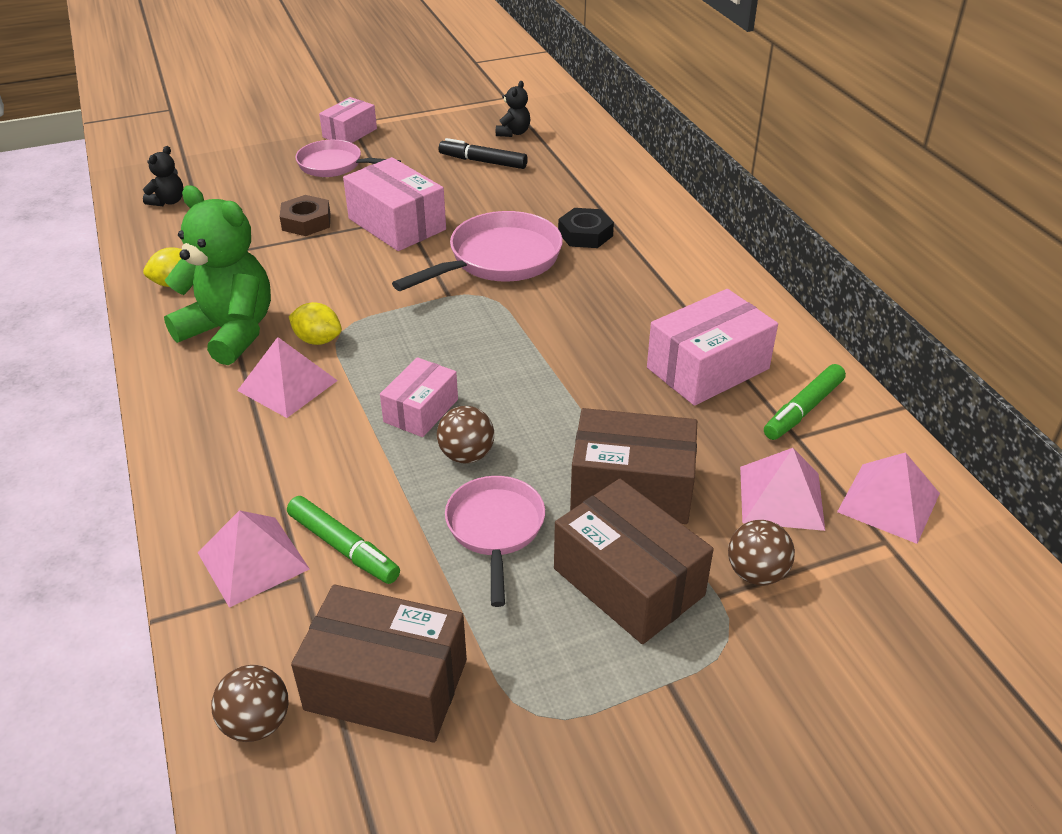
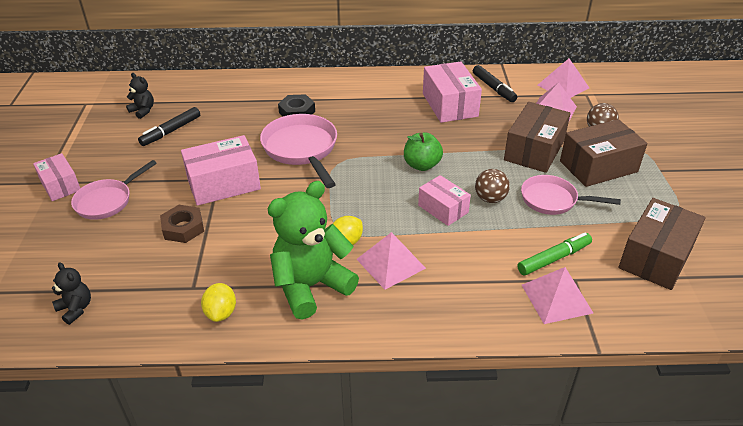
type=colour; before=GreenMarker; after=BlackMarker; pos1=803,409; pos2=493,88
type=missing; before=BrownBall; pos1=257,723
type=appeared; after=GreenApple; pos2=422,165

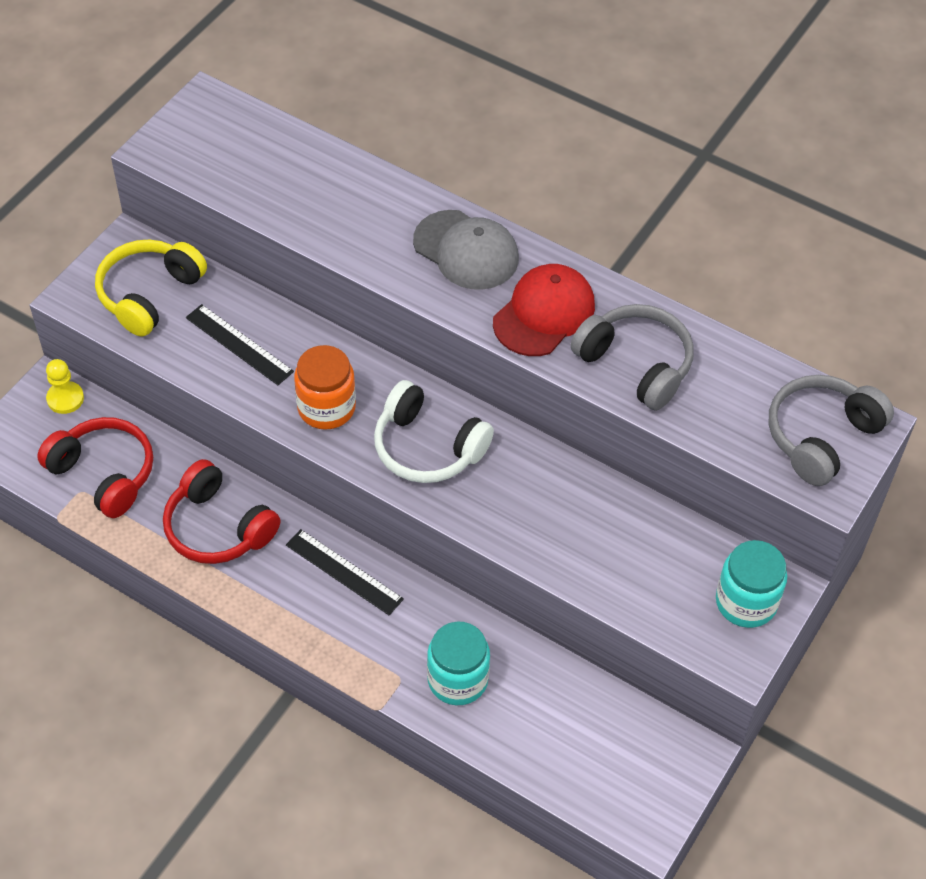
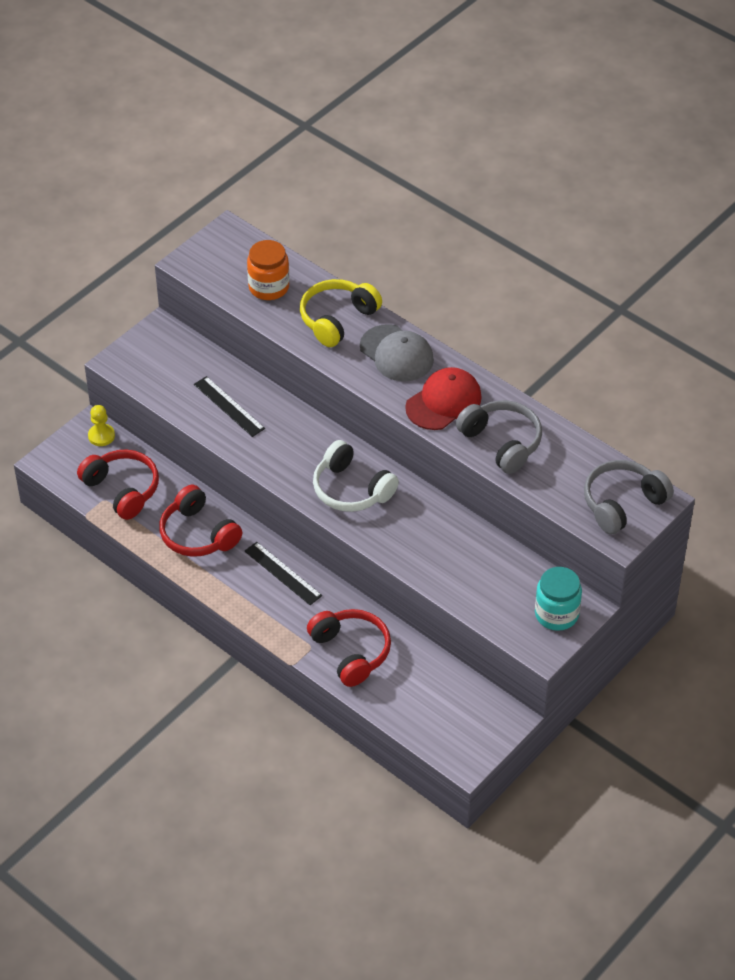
type=relocated; before=YellowHeadphones; pos1=149,294; pos2=337,319
type=relocated; before=OrangeJar; pos1=326,407; pos2=269,287
type=exchanged; before=TurquoiseJar; after=RedHeadphones; pos1=457,679; pos2=351,652

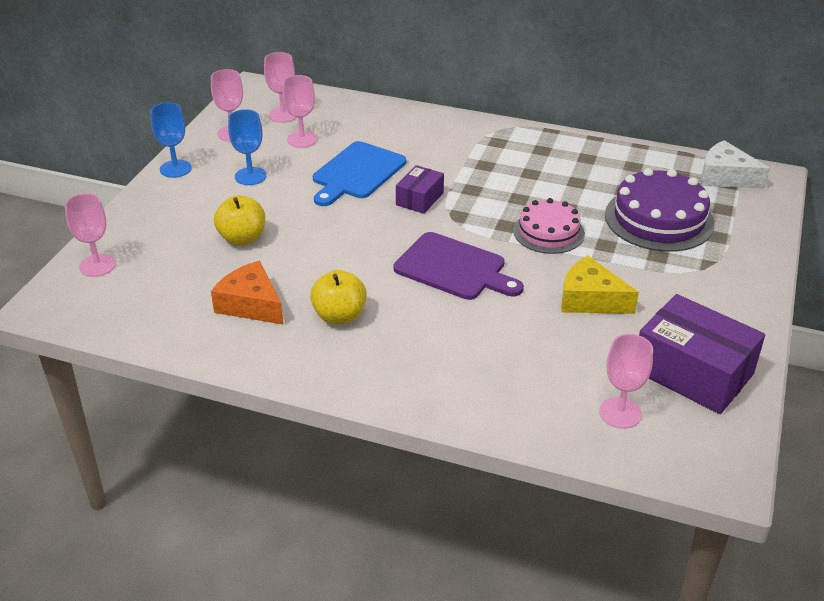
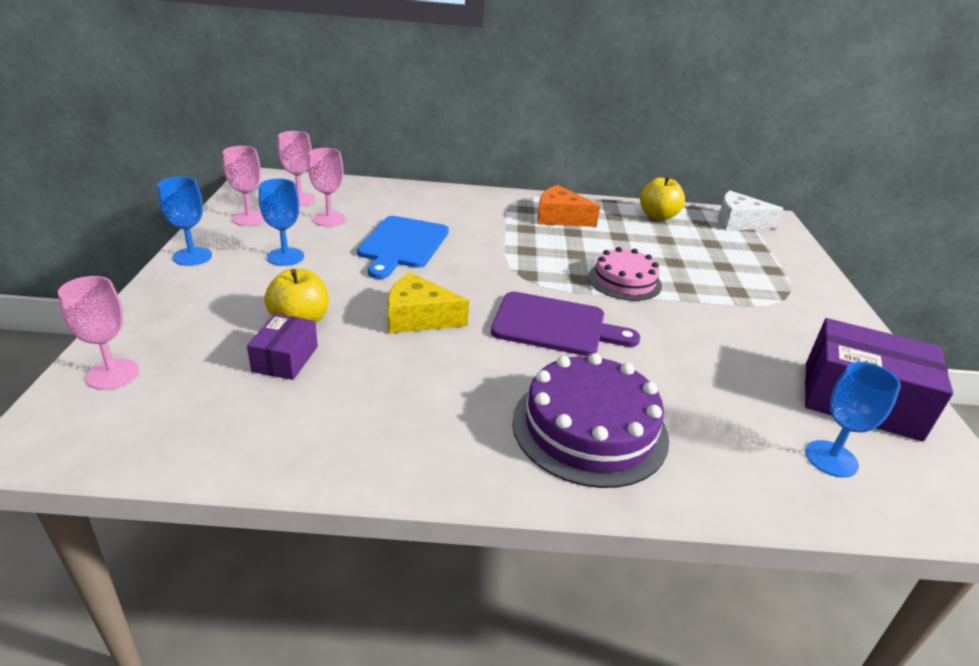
type=relocated; before=PurpleBox; pos1=419,199; pos2=285,359
type=relocated; before=PurpleCake; pos1=659,219; pos2=589,428
type=relocated; before=YellowCheese; pos1=590,299; pos2=418,317
type=relocated; before=OrangeCheese; pos1=251,304; pos2=560,218
type=relocated; before=YellowApple; pos1=339,316; pos2=658,216
type=colour; before=PinkGoblet; after=BlueGoblet; pos1=620,413; pos2=831,459

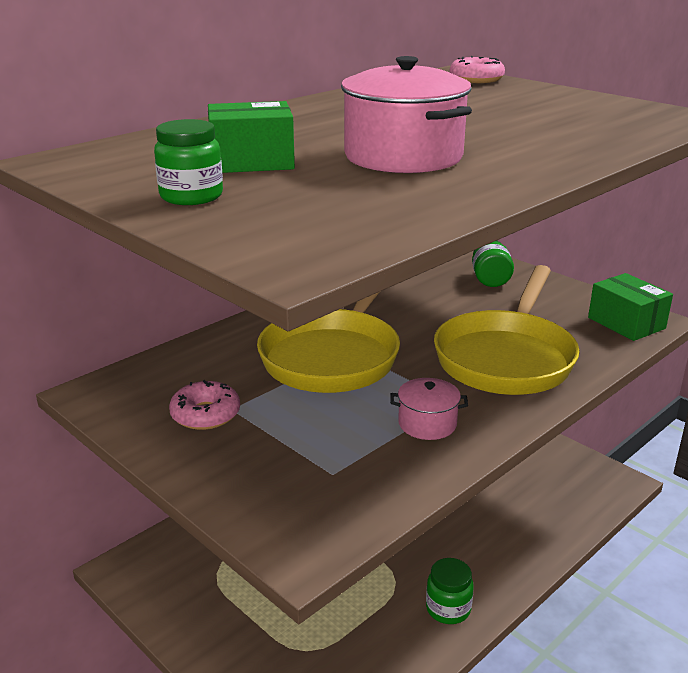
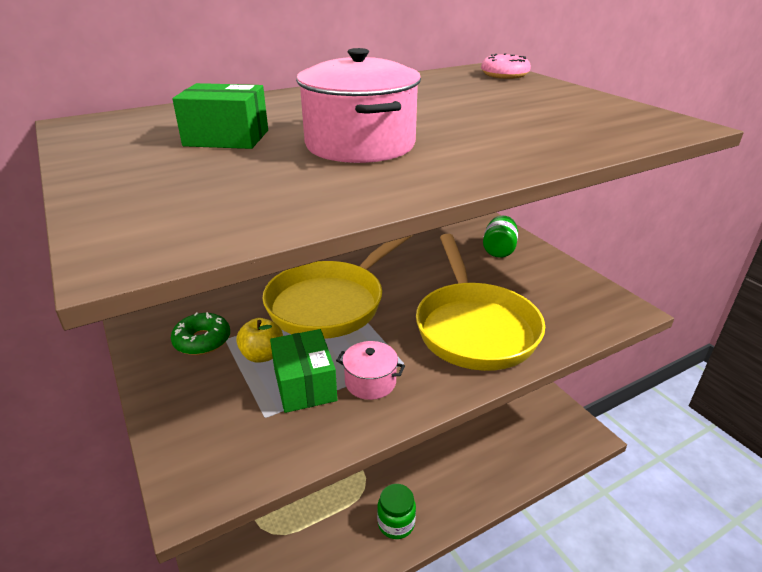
type=missing; before=GreenJar; pos1=191,196
type=spun; before=YellowPan; pos1=506,357; pos2=474,327; turn=-45
type=relocated; before=GreenBox; pos1=626,323; pos2=304,385
type=colour; before=PinkDonut; after=GreenDonut; pos1=205,414; pos2=202,341
type=appeared; after=YellowApple; pos2=262,355

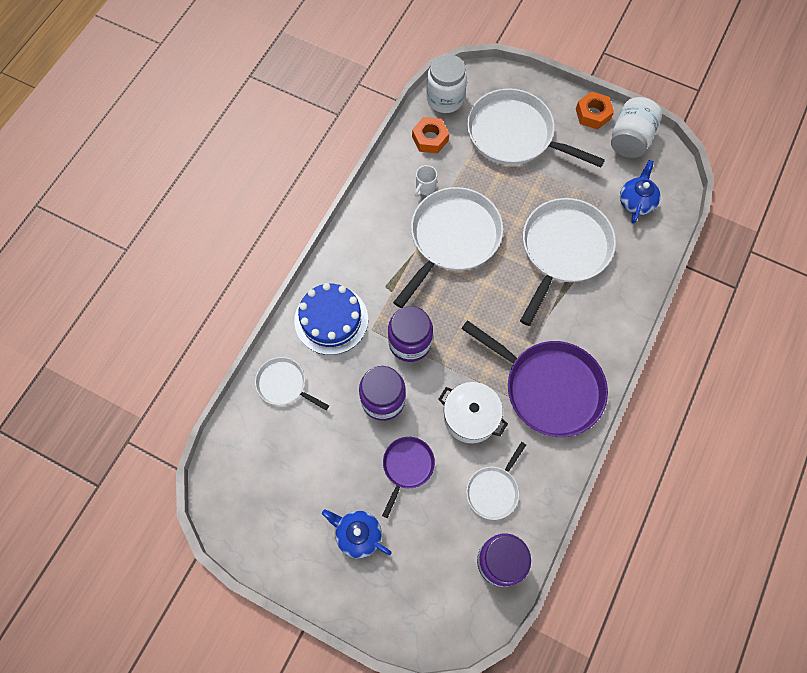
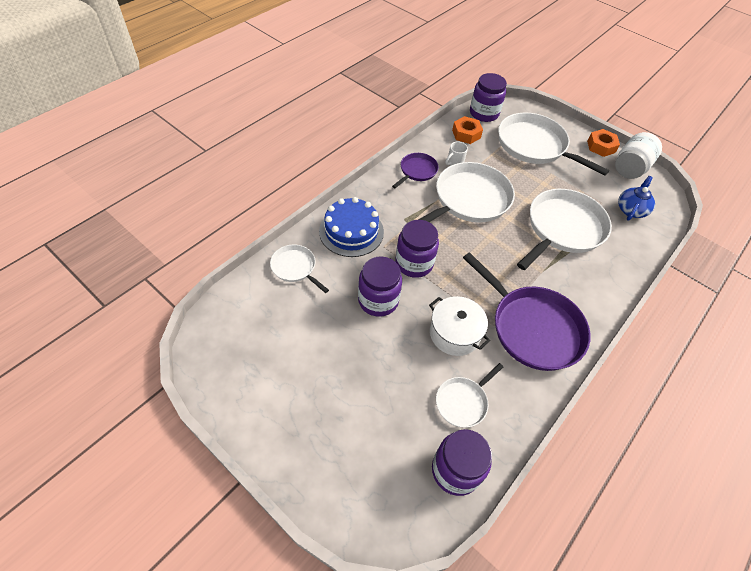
type=colour; before=WhiteJar; after=PurpleJar; pos1=445,99; pos2=484,113
type=relocated; before=PurplePan; pos1=407,466; pos2=417,171
type=missing; before=BlueTeapot; pos1=358,534

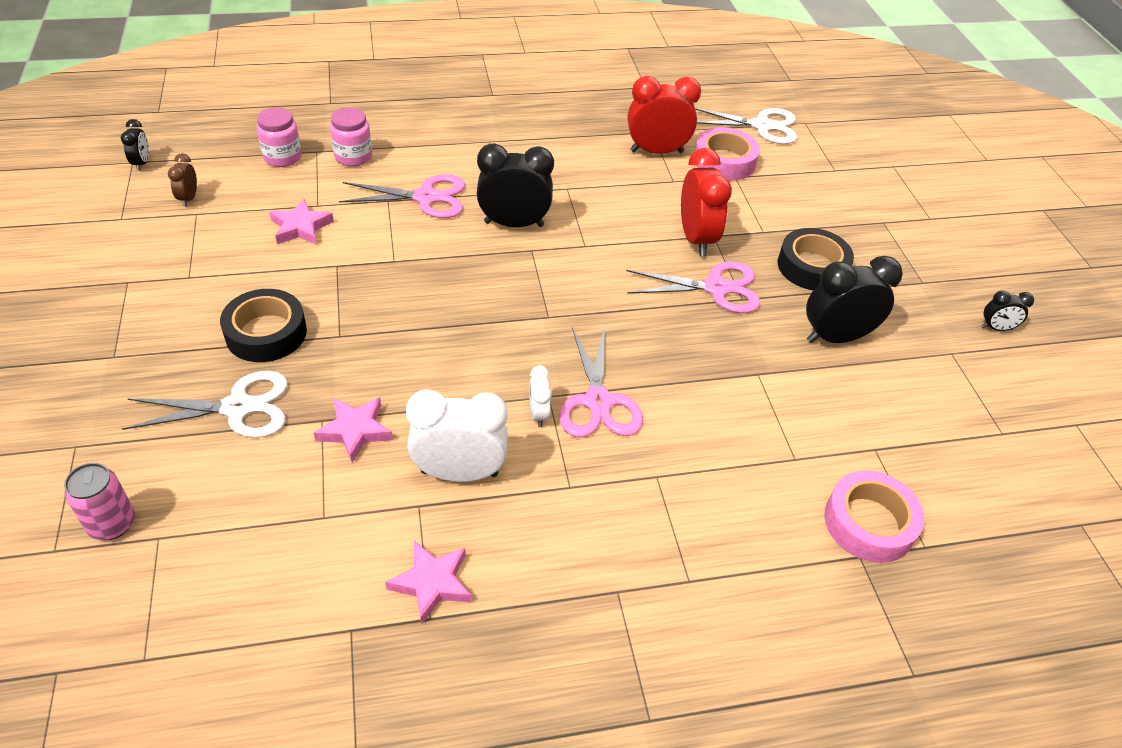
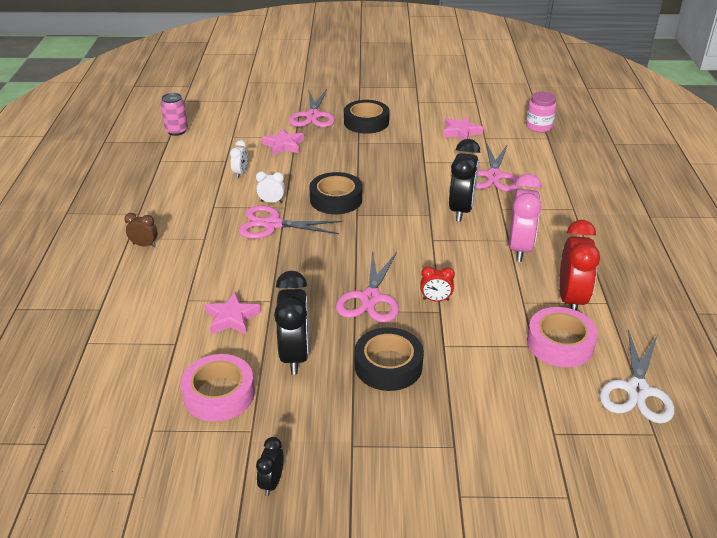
type=missing; before=PinkJar; pos1=353,156
type=missing; before=BlackClock; pos1=142,163
type=size; before=RedClock; pos1=696,239; pos2=435,300; scale=0.5
type=relocated; before=BrownClock; pos1=188,198; pos2=144,245
type=colour; before=WhiteScissors; after=PinkScissors; pos1=237,407; pos2=313,116
type=size; before=WhiteClock; pos1=459,473; pos2=240,173; scale=0.5
type=relocated; before=PinkCan; pos1=112,524; pos2=176,131
type=relocated; before=PinkTape; pos1=869,523; pos2=219,394
type=relocated; before=PinkStar; pos1=432,583; pos2=232,318
type=appeared; after=BlackTape; pos2=336,199
type=appeared; after=PinkClock; pos2=519,248

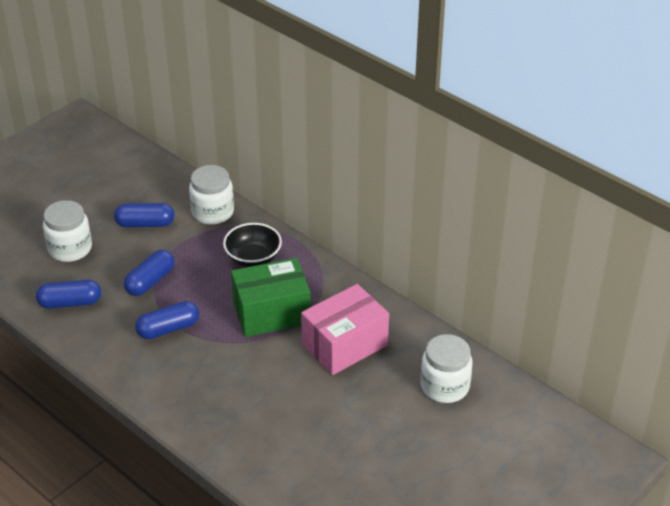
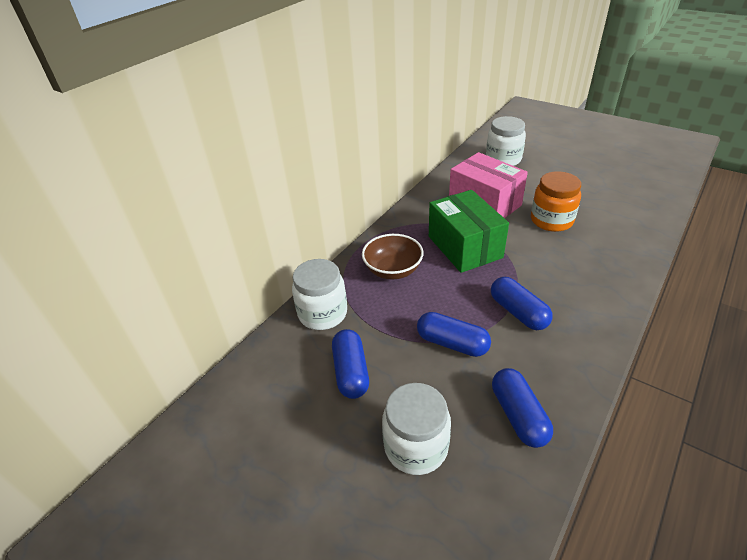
type=colour; before=BlackBowl; after=BrownBowl; pos1=253,258; pos2=393,270
type=appeared; after=OrangeJar; pos2=551,220

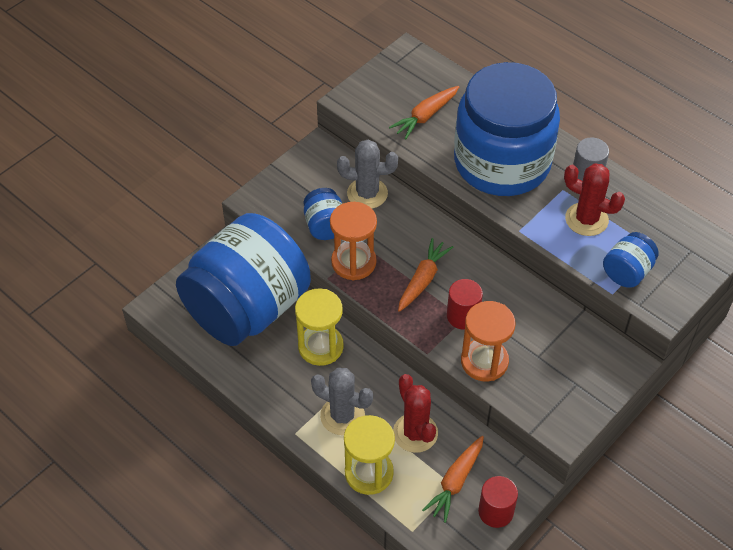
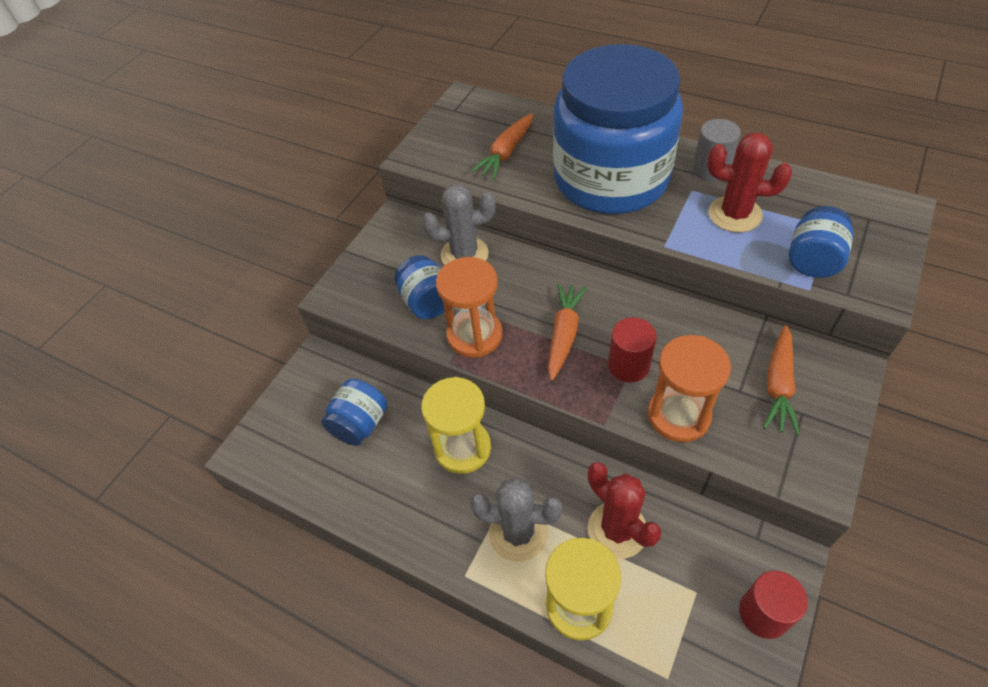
type=size; before=BlueJar; pos1=247,308; pos2=360,424; scale=0.4
type=relocated; before=OrangeCarrot; pos1=455,482; pos2=778,385

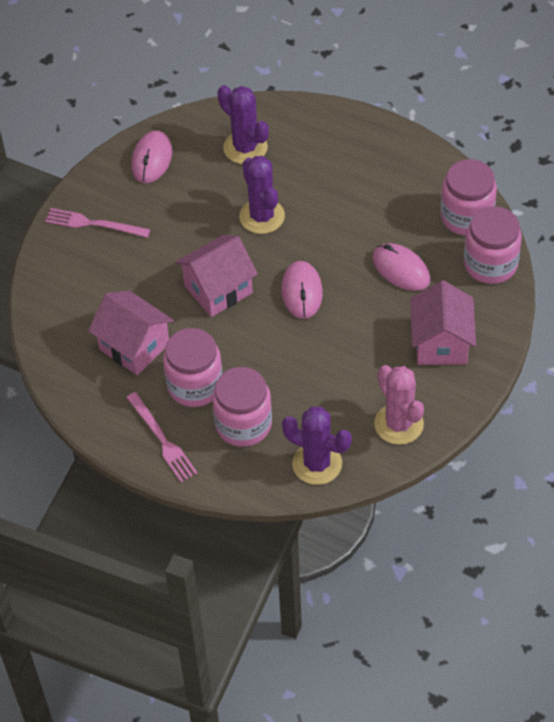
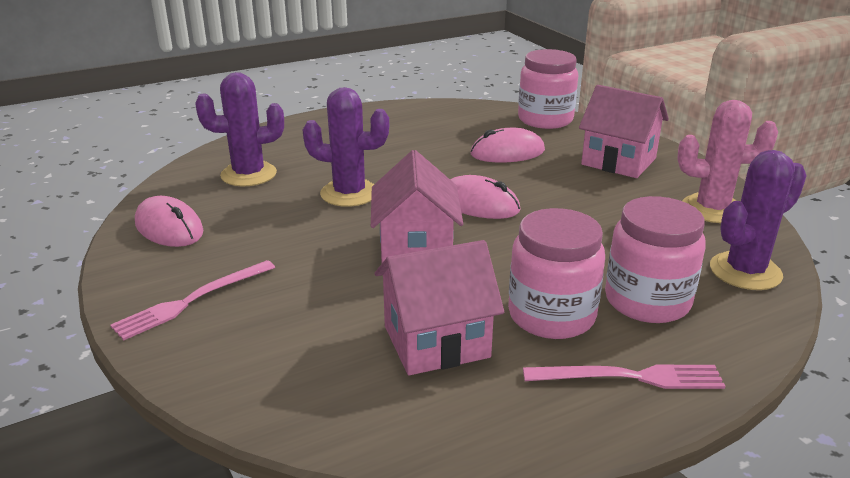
type=missing; before=PinkJar; pos1=467,217

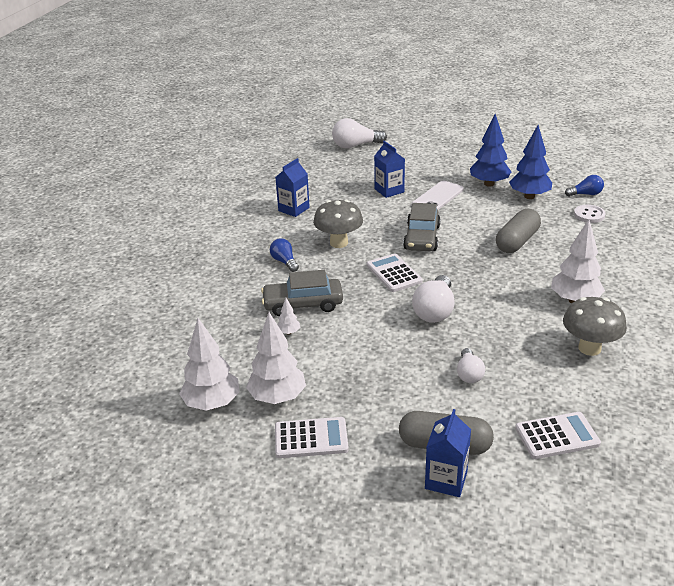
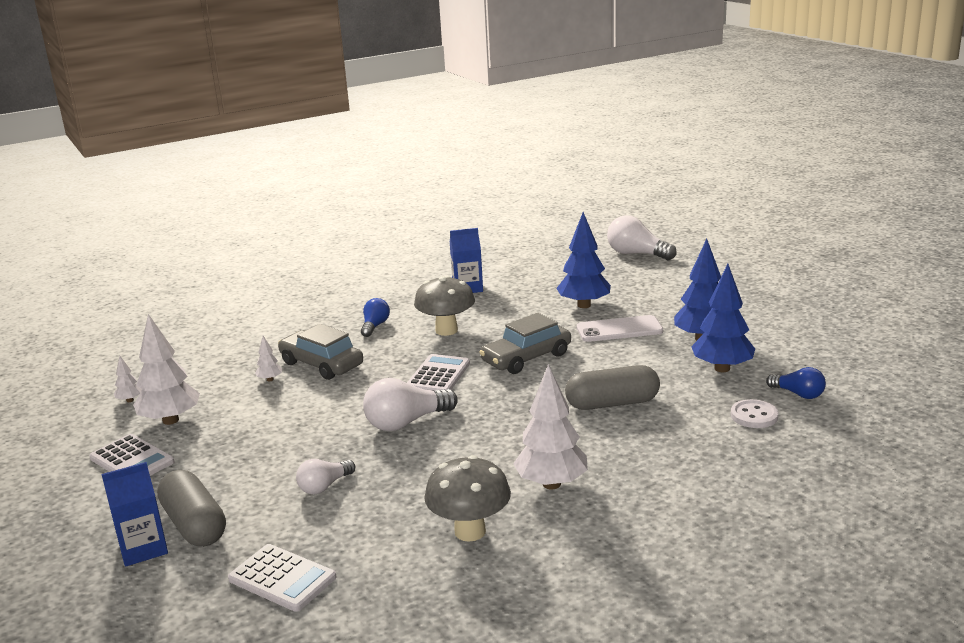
type=exchanged; before=BlueCarton; after=BlueTree; pos1=389,190; pos2=584,305
type=size; before=WhiteTree; pos1=212,404; pos2=130,400; scale=0.45

